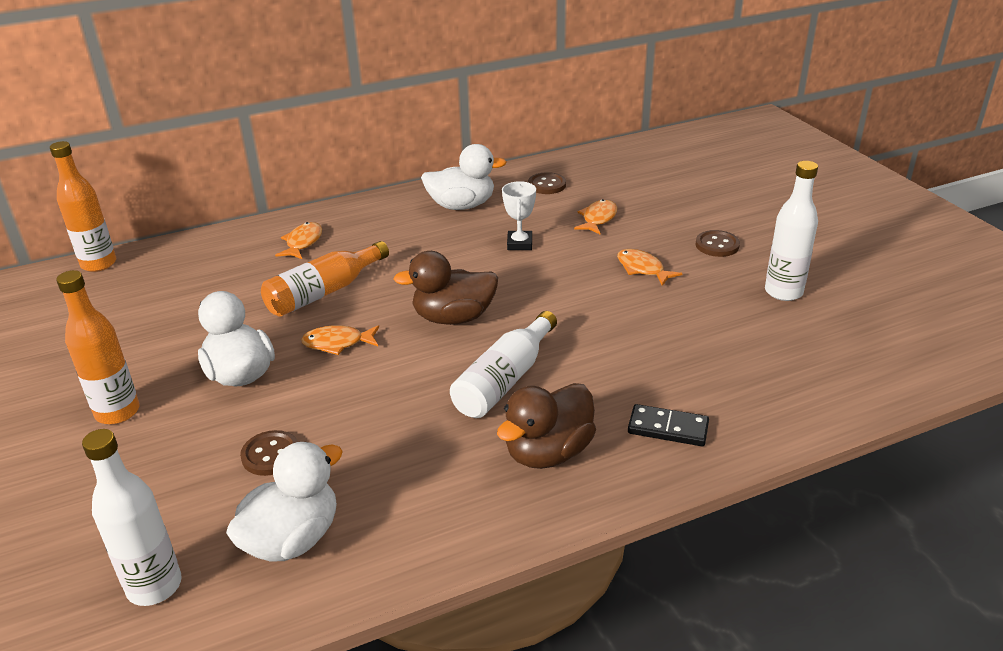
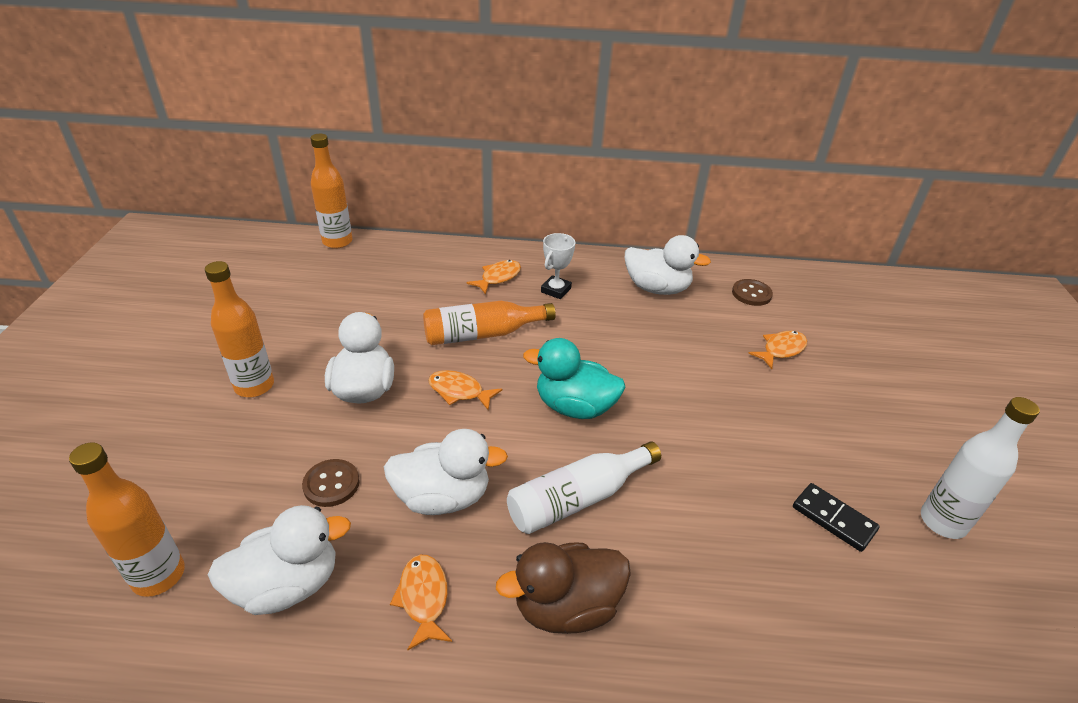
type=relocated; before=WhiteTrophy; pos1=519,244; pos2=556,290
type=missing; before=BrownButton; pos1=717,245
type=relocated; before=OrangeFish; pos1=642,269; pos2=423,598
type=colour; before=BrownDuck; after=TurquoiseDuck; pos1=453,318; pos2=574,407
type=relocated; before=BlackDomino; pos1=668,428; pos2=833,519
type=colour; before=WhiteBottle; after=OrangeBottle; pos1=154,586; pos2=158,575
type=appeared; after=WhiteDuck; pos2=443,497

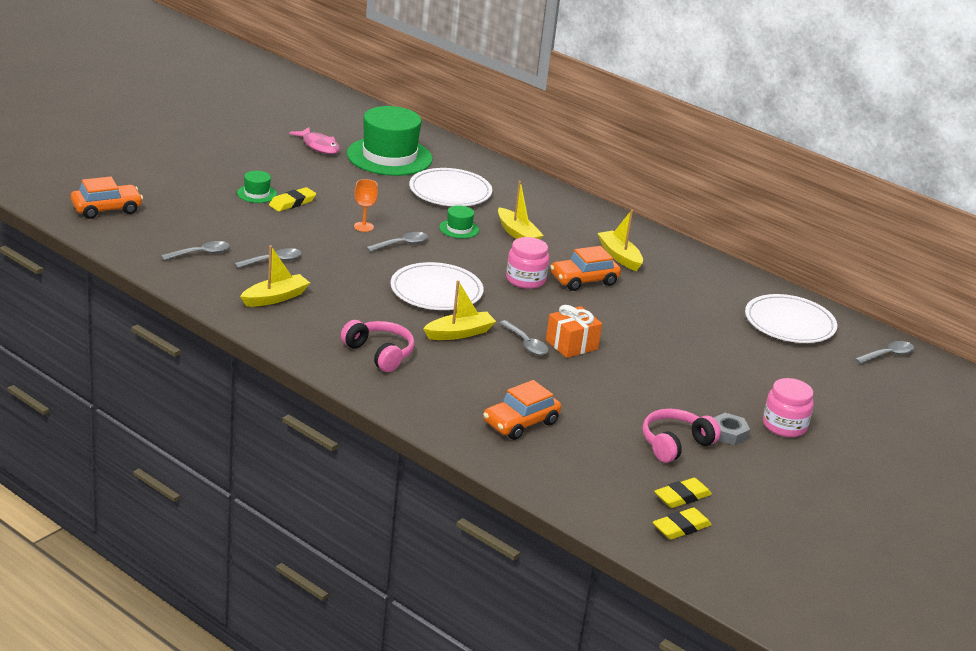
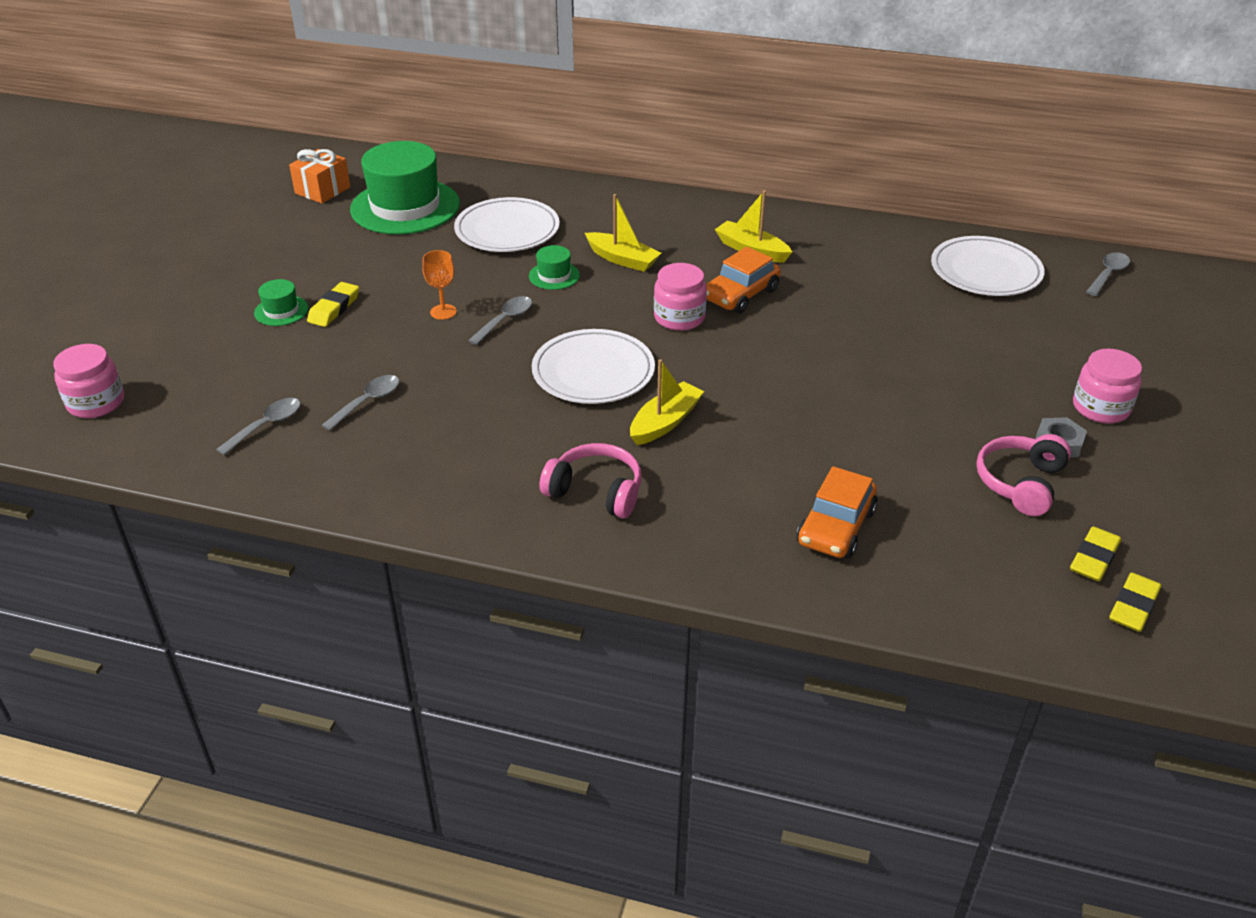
type=missing; before=PinkFish; pos1=319,146
type=exchanged; before=OrangeCar; after=PinkJar; pos1=106,209; pos2=96,403
type=missing; before=YellowBoat; pos1=275,298
type=relocated; before=OrangeGift; pos1=571,345; pos2=322,190
type=missing; before=GreySpoon; pos1=526,344

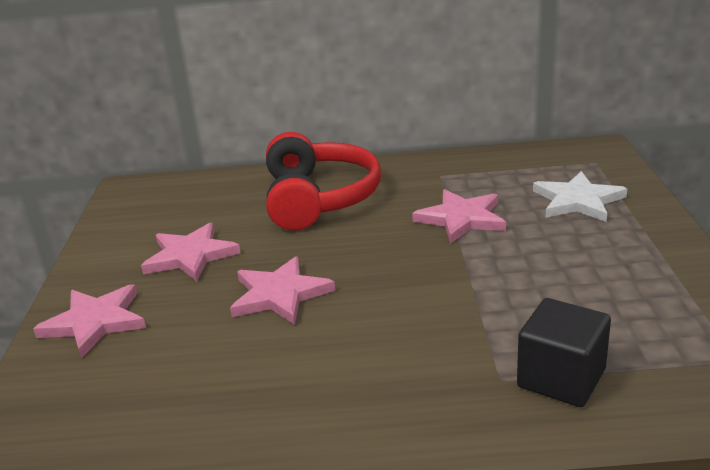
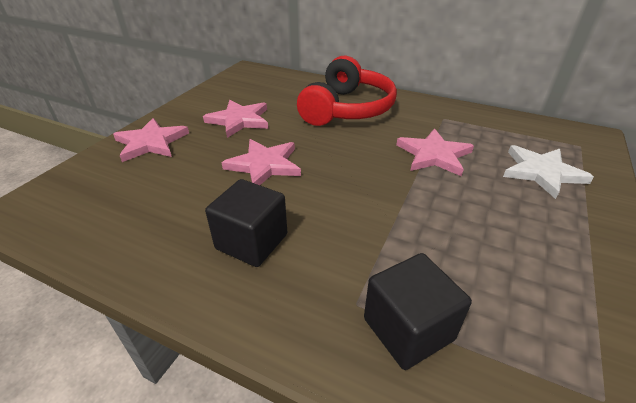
type=appeared; after=BlackCube; pos2=251,241

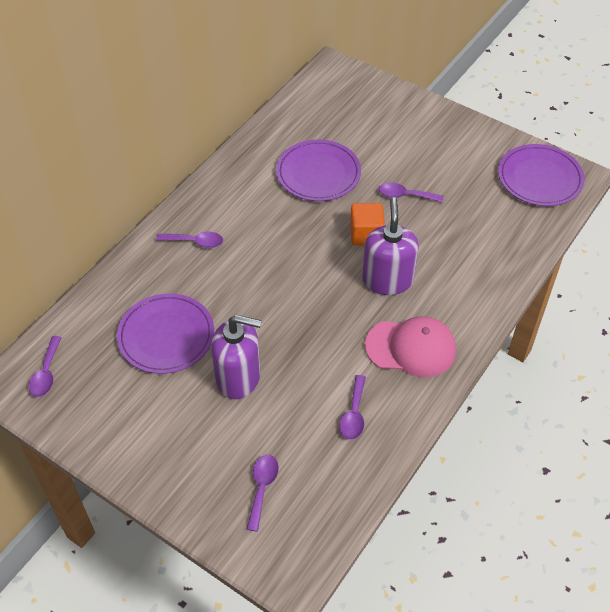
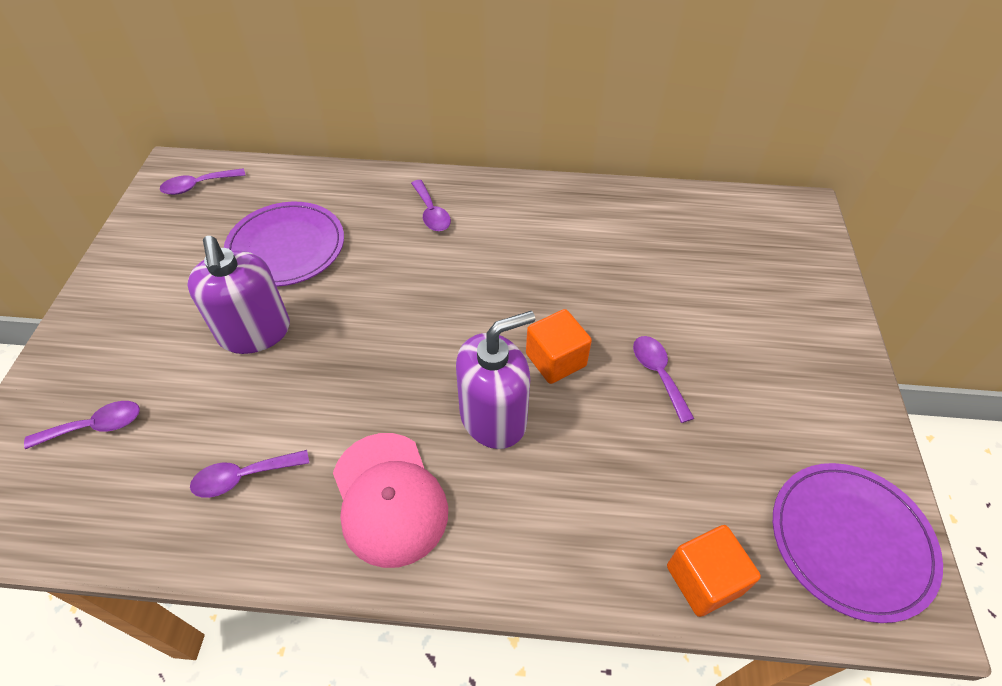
type=missing; before=PurplePlate; pos1=318,173
type=appeared; after=OrangeCube; pos2=704,579

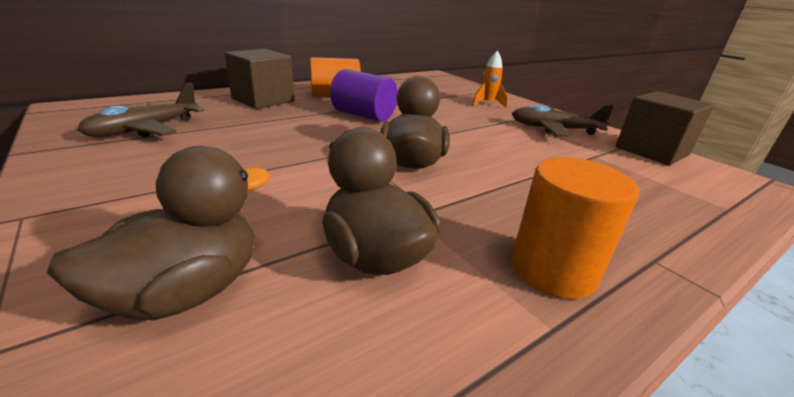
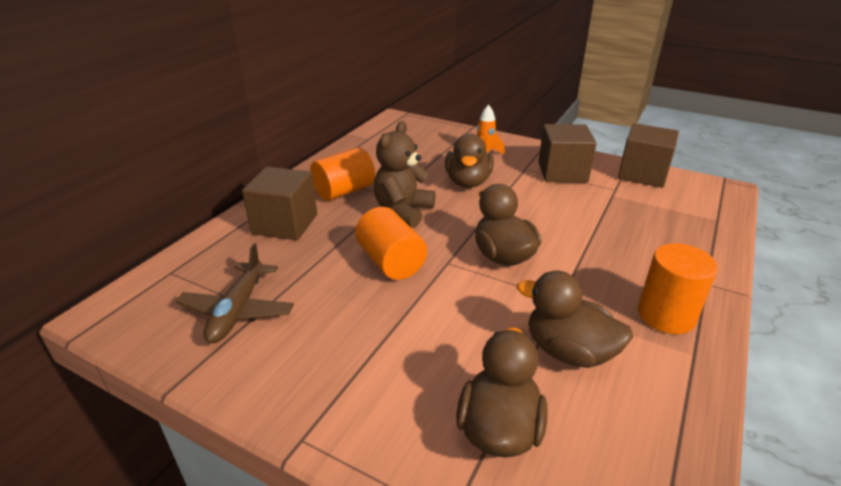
type=exchanged; before=PurpleCylinder; after=BrownTeddyBear; pos1=363,115; pos2=403,211
type=exchanged; before=BrownPlane; after=BrownCube; pos1=553,129; pos2=562,172
type=appeared; after=BrownDuck; pos2=468,182
type=appeared; after=OrangeCylinder; pos2=391,262

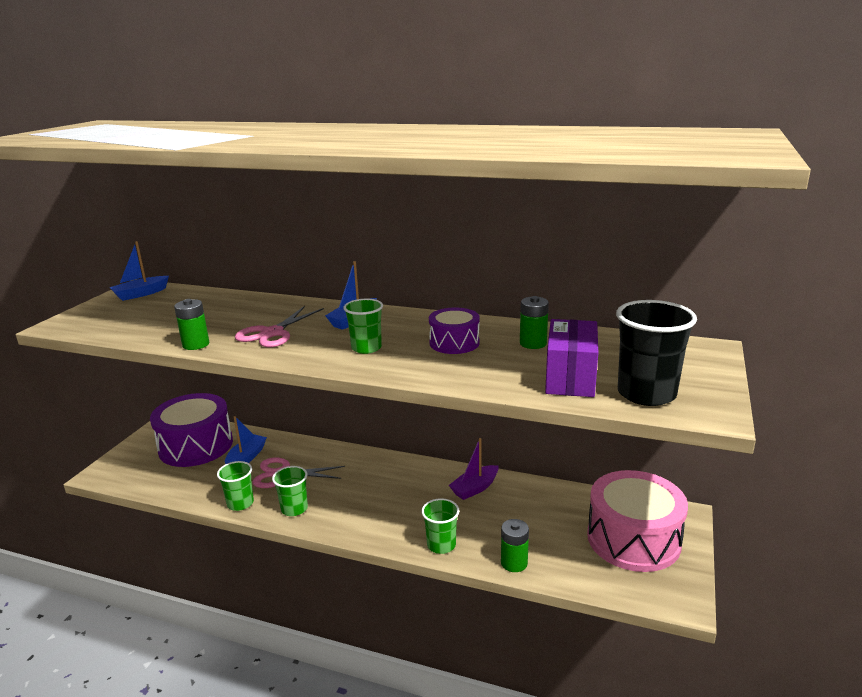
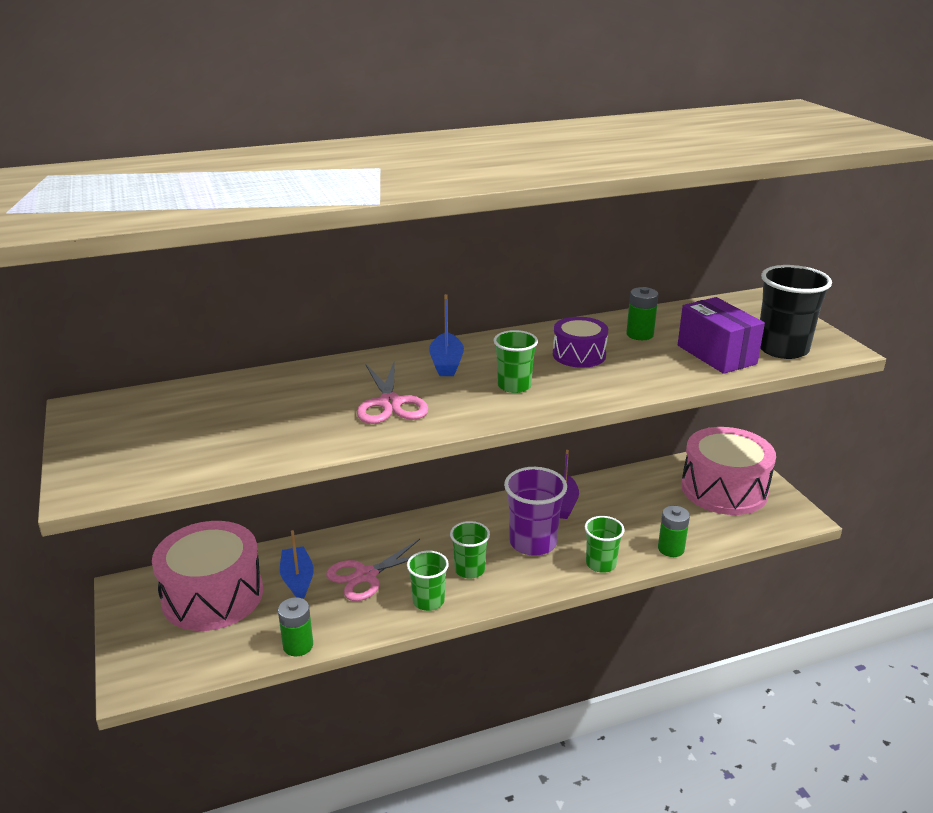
type=missing; before=BlueBoat; pos1=141,294
type=relocated; before=GreenBattery; pos1=196,344; pos2=298,645
type=colour; before=PurpleDrum; after=PinkDrum; pos1=196,446; pos2=212,595
type=relocated; before=GreenCup; pos1=240,503; pos2=469,570
type=appeared; after=PurpleCup; pos2=533,542

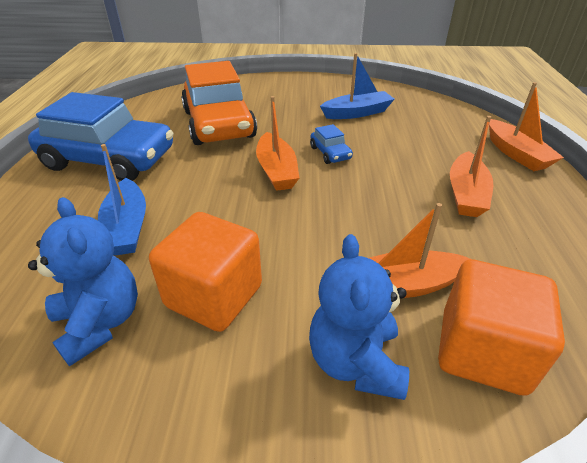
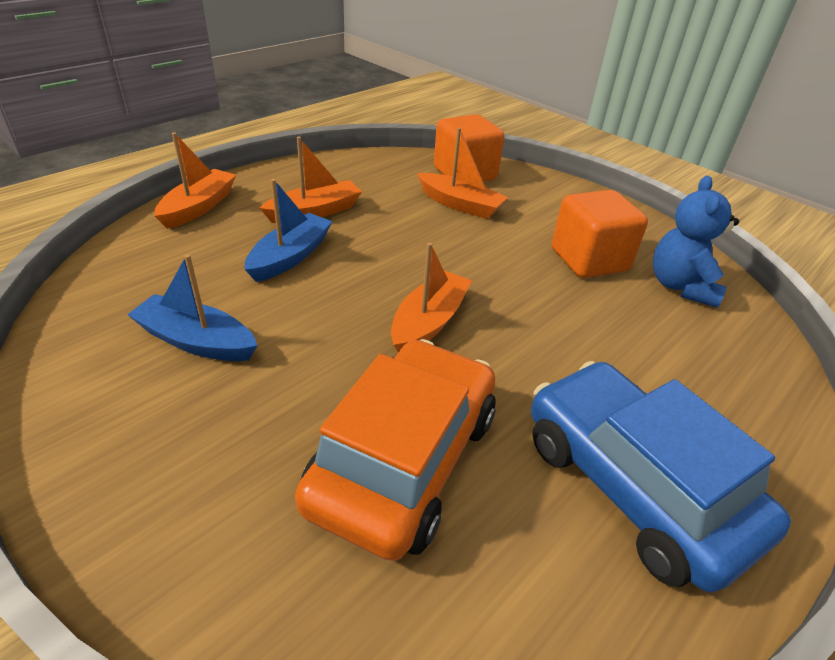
type=missing; before=BlueCar; pos1=330,153
type=relocated; before=BlueBoat; pos1=127,227; pos2=290,256
type=missing; before=BlueTeddyBear; pos1=356,362

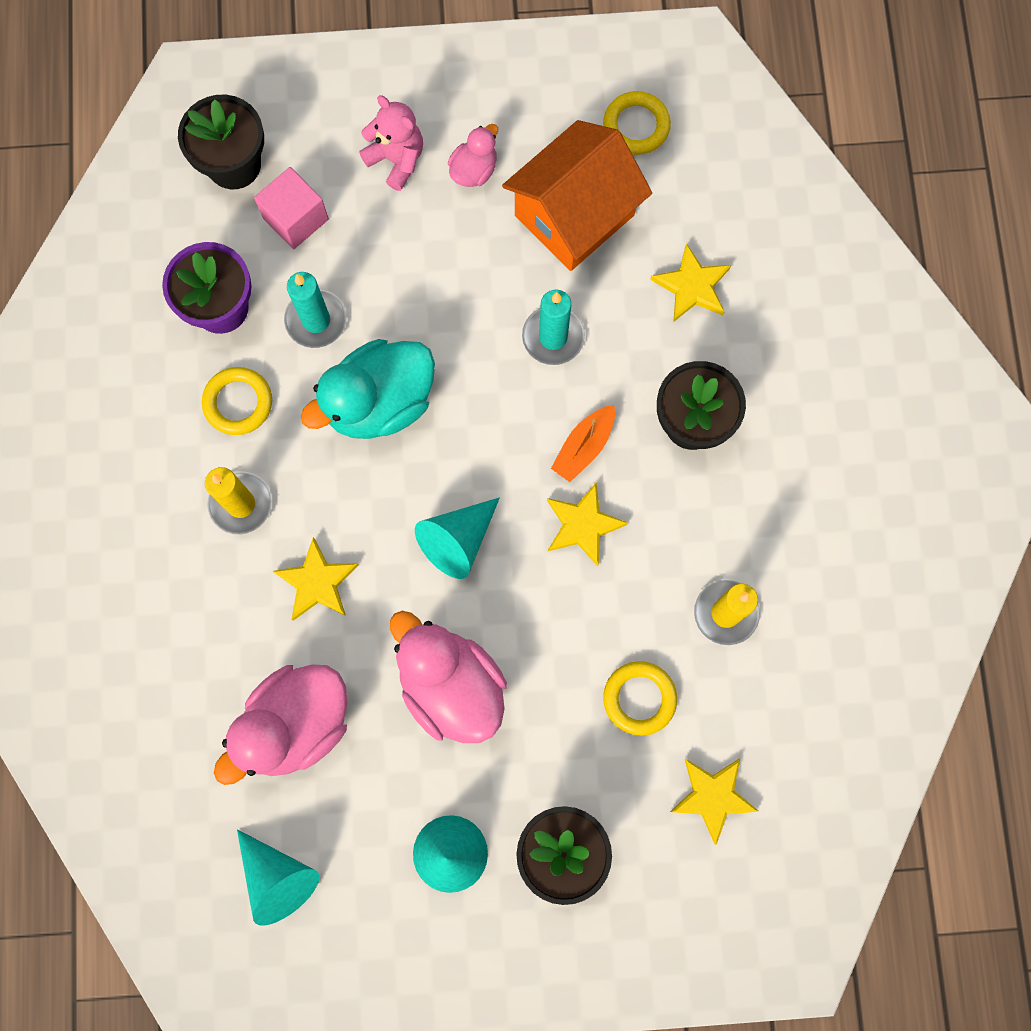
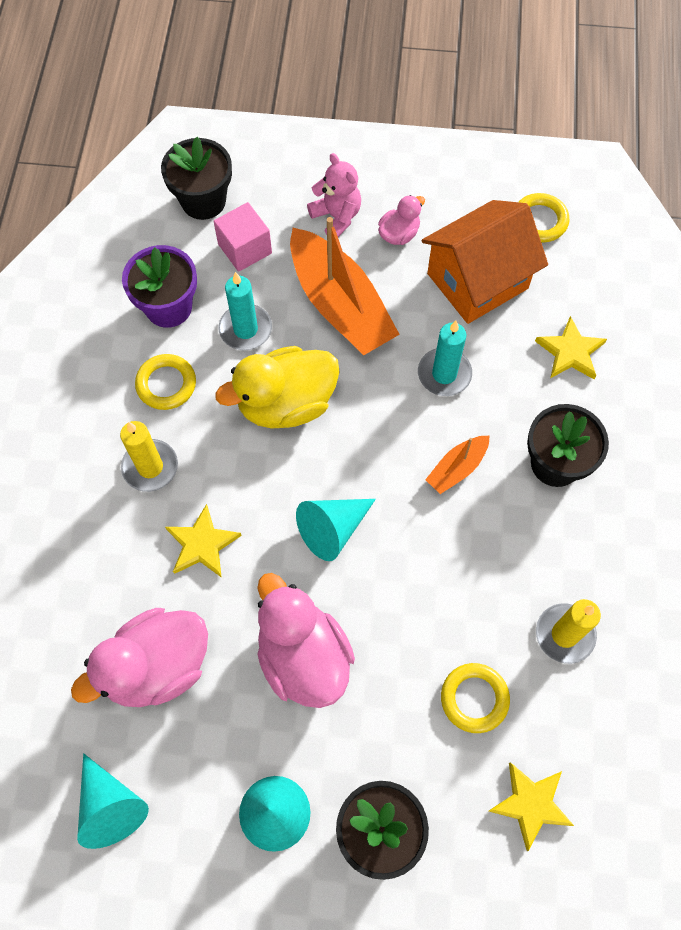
type=colour; before=TurquoiseDuck; after=YellowDuck; pos1=380,403; pos2=286,403
type=missing; before=YellowStar; pos1=583,525
type=appeared; after=OrangeBoat; pos2=340,305

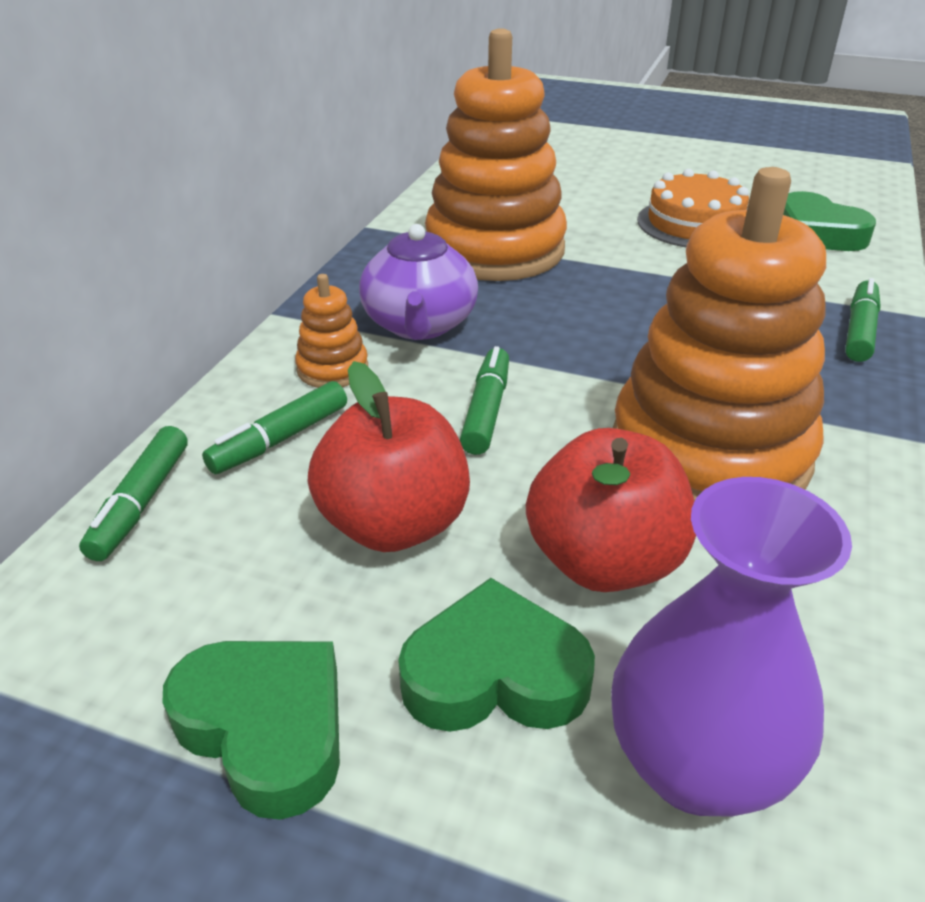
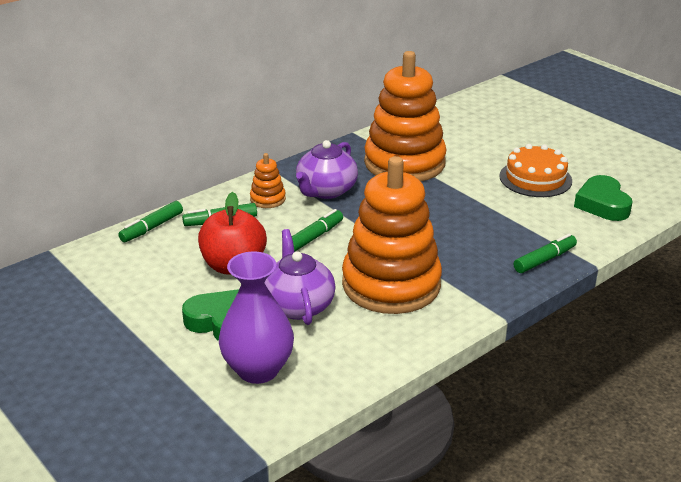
type=exchanged; before=RedApple; after=PurpleTeapot; pos1=604,561; pos2=298,305
type=missing; before=GreenHeart; pos1=266,728

